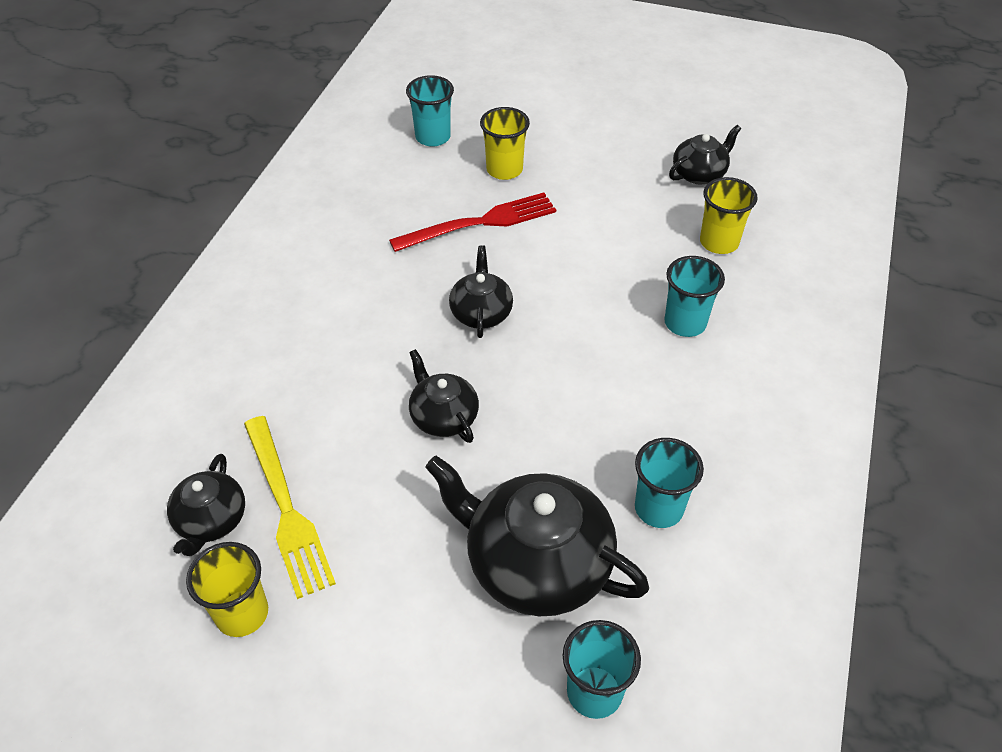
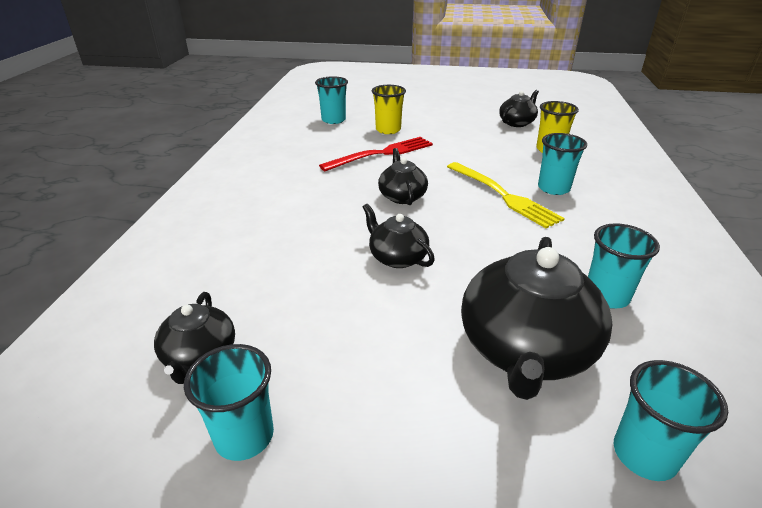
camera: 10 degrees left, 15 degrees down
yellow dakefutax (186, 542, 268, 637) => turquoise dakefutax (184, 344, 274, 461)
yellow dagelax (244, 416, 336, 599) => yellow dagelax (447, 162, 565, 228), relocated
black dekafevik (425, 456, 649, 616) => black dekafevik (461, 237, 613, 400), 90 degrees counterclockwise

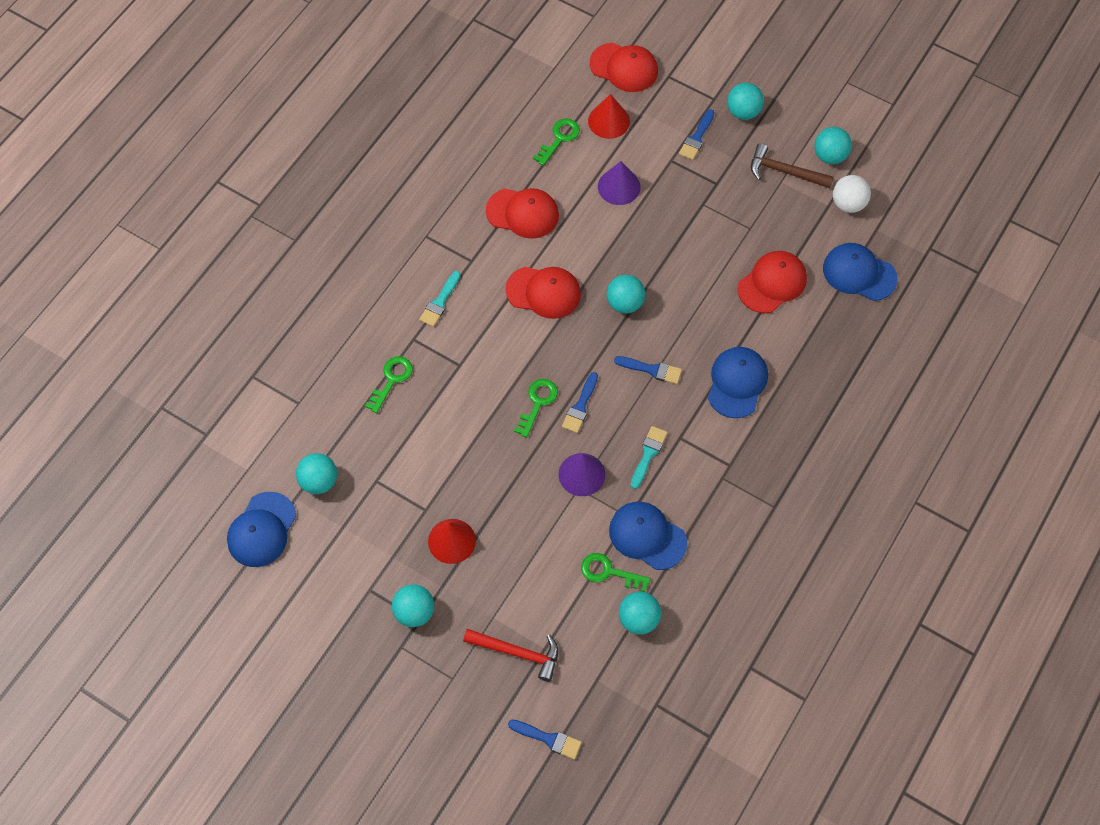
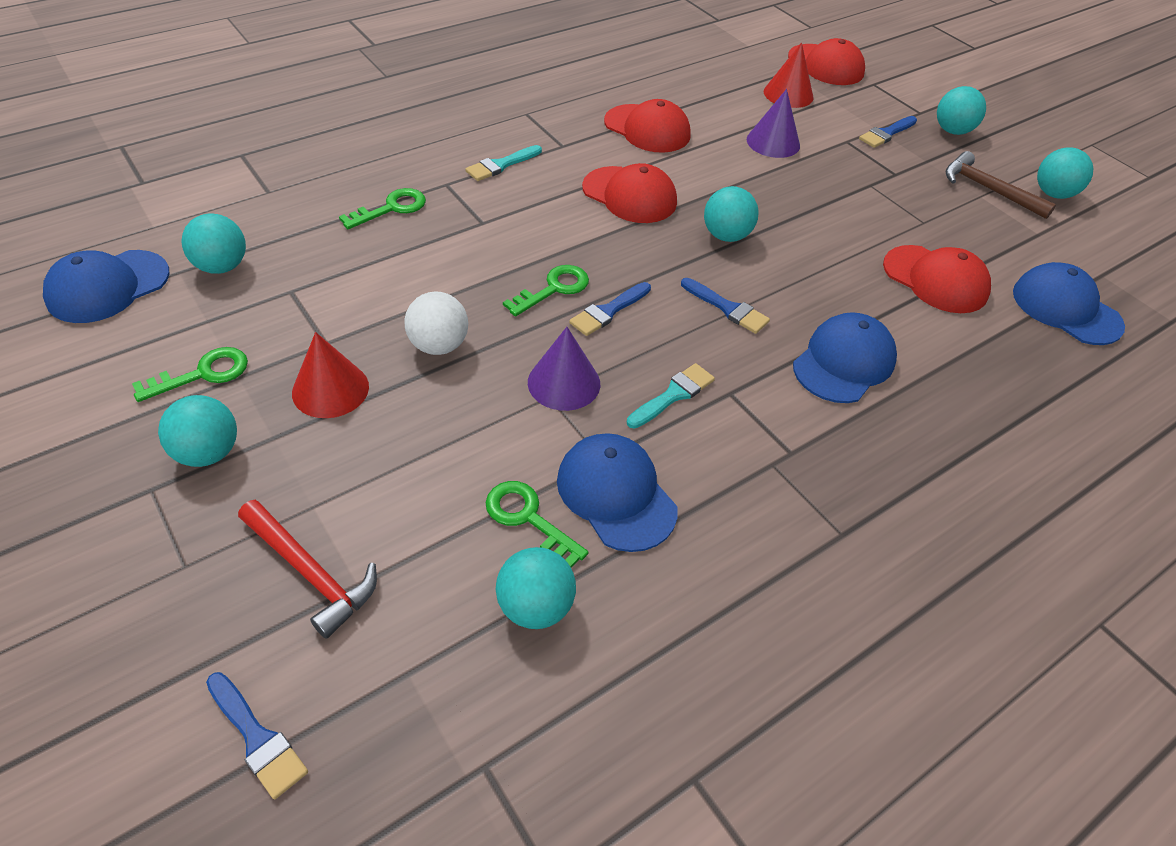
camera: 20 degrees right, 15 degrees down
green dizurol (533, 119, 580, 166) => green dizurol (132, 347, 248, 402), relocated
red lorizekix (737, 251, 807, 313) => red lorizekix (883, 245, 991, 313), 60 degrees clockwise
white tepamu (833, 175, 871, 213) => white tepamu (405, 292, 468, 355), relocated

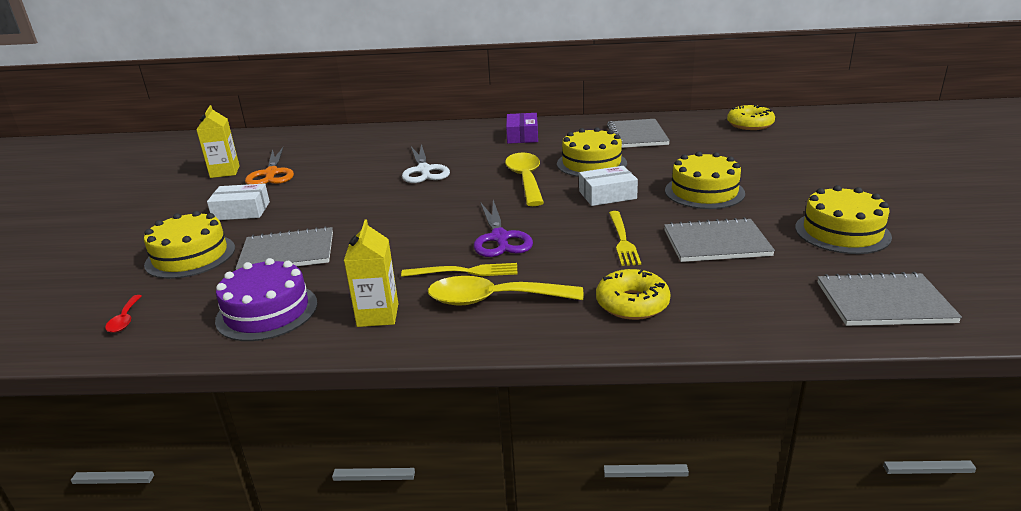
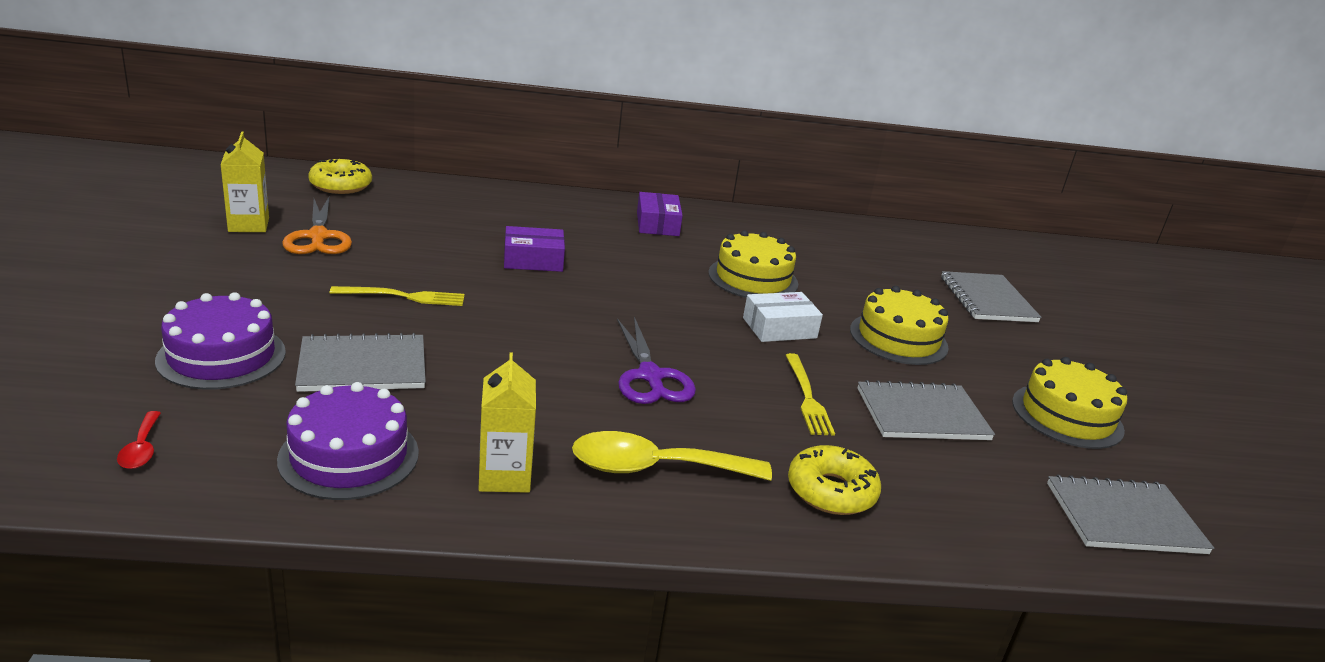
camera: 10 degrees left, 0 degrees up
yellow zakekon (144, 211, 235, 279) => purple zakekon (155, 292, 286, 390)
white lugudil (207, 183, 270, 220) => nothing
yellow dagelax (401, 263, 518, 277) => yellow dagelax (330, 286, 465, 306), relocated
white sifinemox (402, 144, 450, 183) => purple lugudil (504, 226, 565, 272)
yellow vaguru (505, 153, 544, 206) => nothing
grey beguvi (607, 119, 670, 148) => grey beguvi (941, 271, 1041, 322), relocated
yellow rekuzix (727, 105, 775, 130) => yellow rekuzix (308, 159, 372, 194), relocated

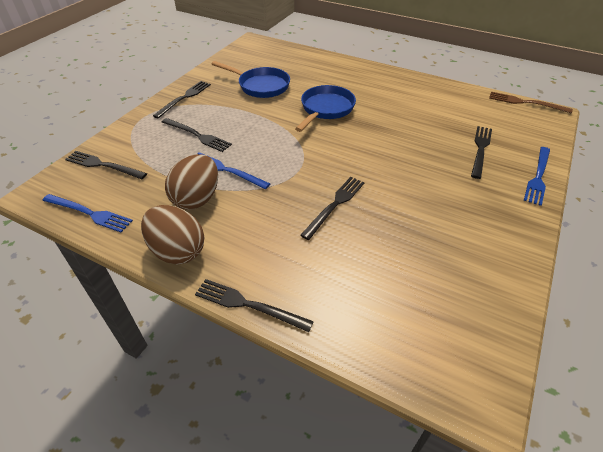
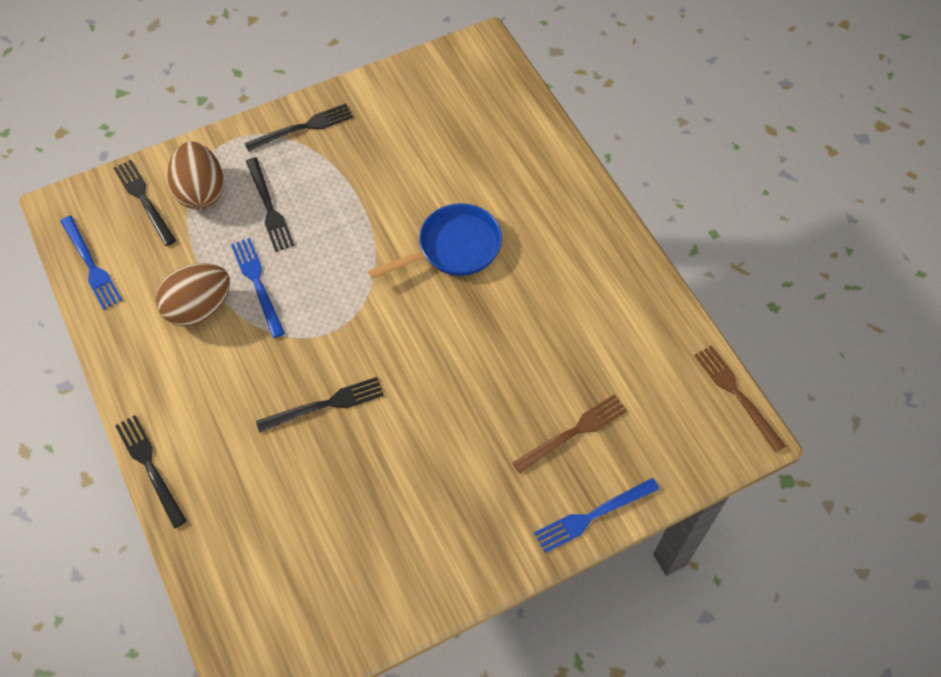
camera: 35 degrees right, 15 degrees up
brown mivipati (141, 205, 204, 265) => brown mivipati (167, 142, 224, 210), relocated
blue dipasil (212, 61, 290, 98) => nothing
black dagelax (471, 126, 492, 179) => brown dagelax (512, 394, 627, 474)

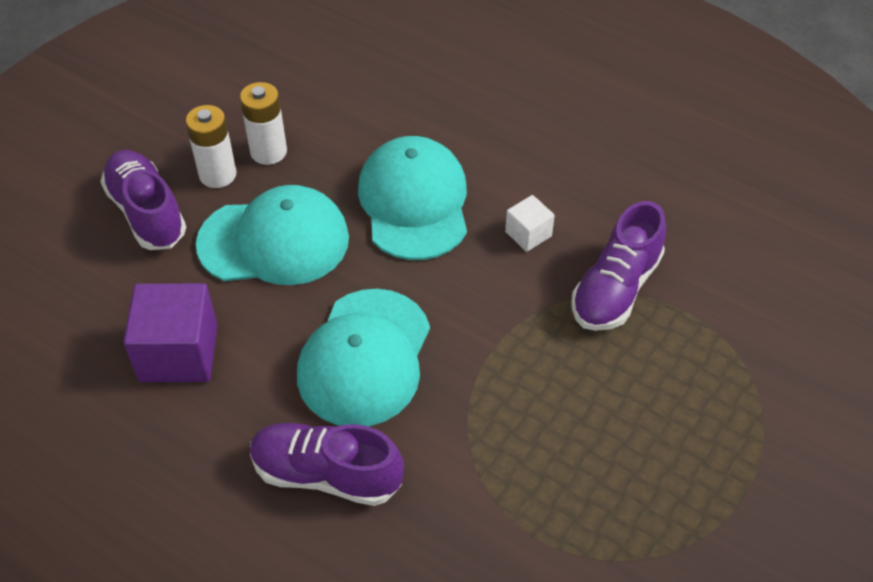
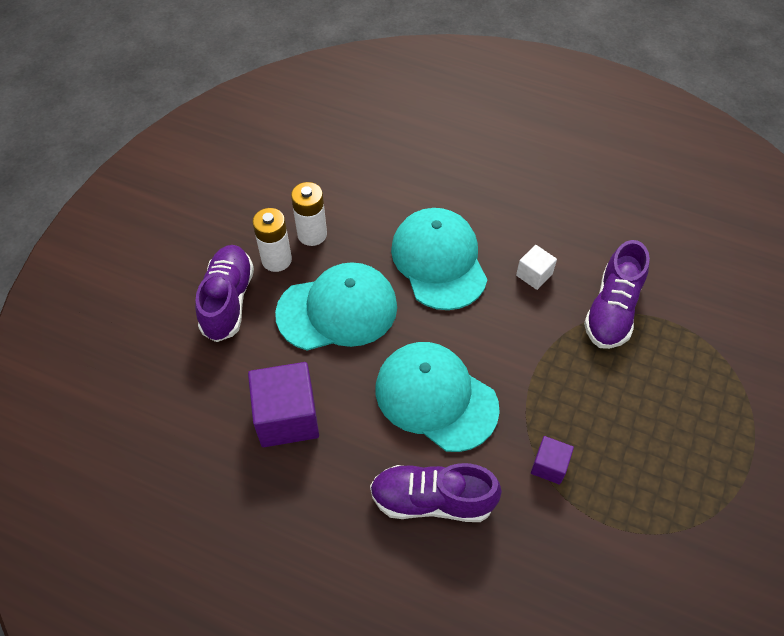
camera: 10 degrees left, 5 degrees up
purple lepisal (100, 150, 186, 250) => purple lepisal (195, 245, 254, 342), 45 degrees clockwise
turquoise lorizekix (297, 289, 430, 426) => turquoise lorizekix (375, 342, 500, 452), 120 degrees clockwise
nothing => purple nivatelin (531, 436, 574, 485)

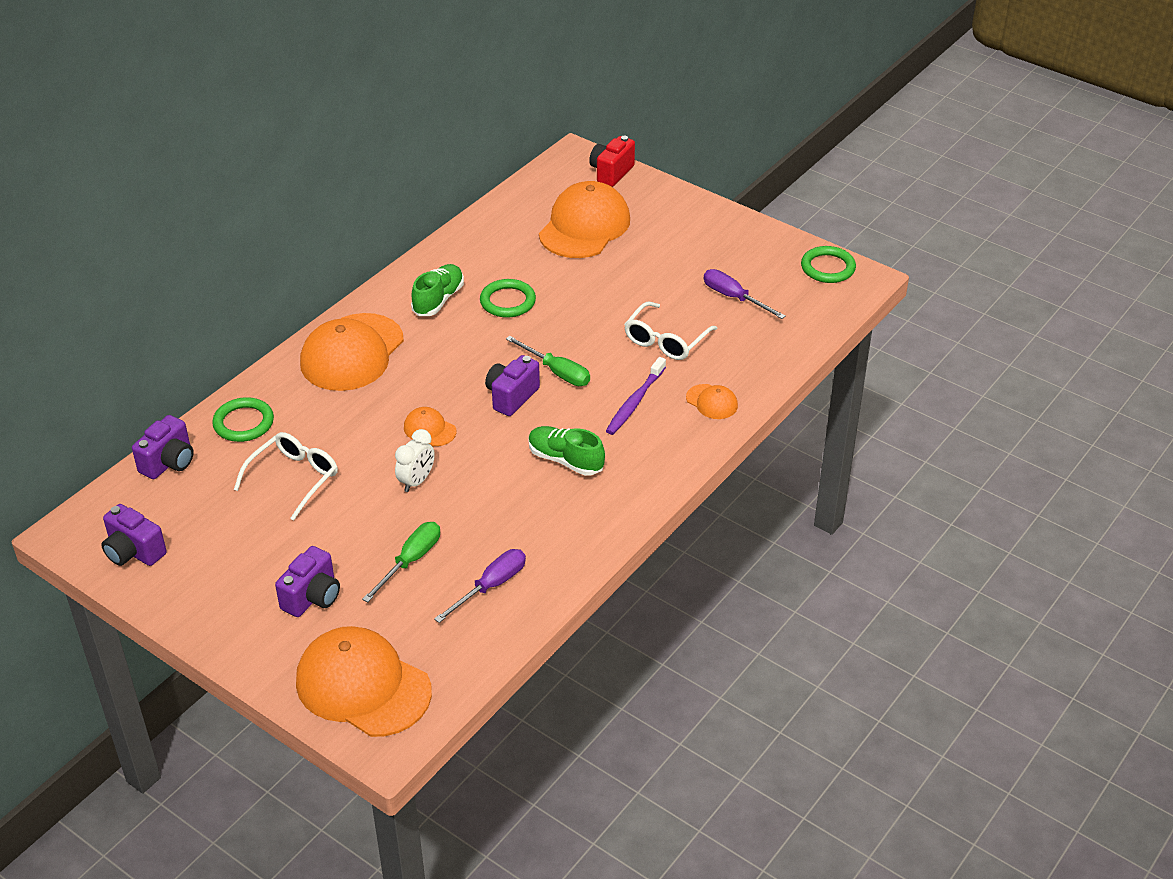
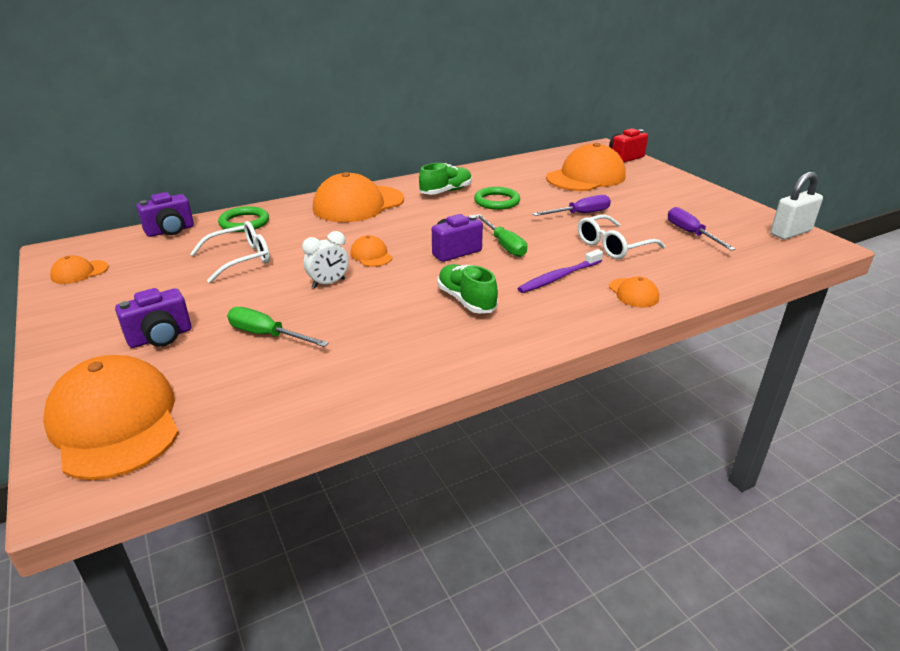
camera: 25 degrees right, 10 degrees down
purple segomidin (101, 504, 167, 566) => orange lorizekix (50, 255, 109, 284)
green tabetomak (362, 522, 440, 602) => green tabetomak (227, 307, 329, 347), 120 degrees counterclockwise
purple tabetomak (434, 549, 526, 623) => purple tabetomak (533, 195, 611, 216), relocated
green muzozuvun (801, 246, 856, 283) => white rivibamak (770, 172, 823, 240)

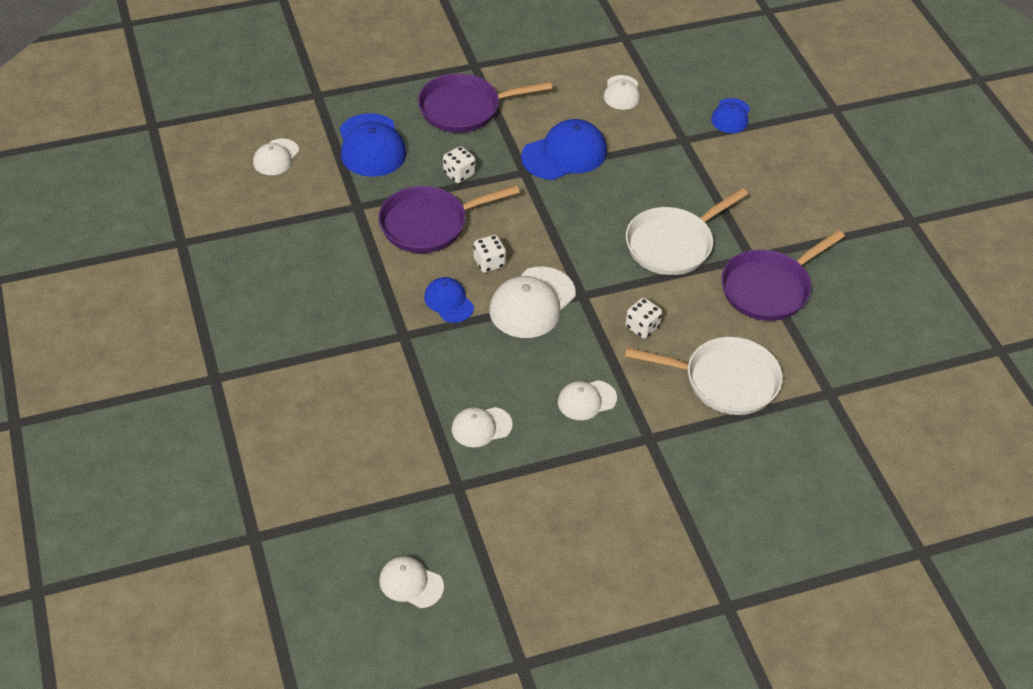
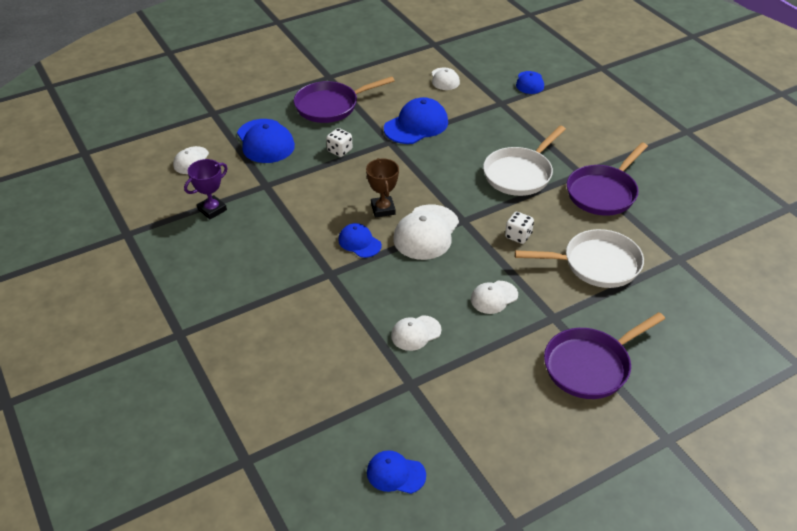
camera: 10 degrees left, 5 degrees down
purple dipasil (378, 185, 520, 253) => purple dipasil (544, 312, 665, 399), relocated
white lorizekix (379, 556, 444, 608) => blue lorizekix (367, 450, 426, 494)
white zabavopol (474, 235, 506, 273) => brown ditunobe (366, 158, 399, 217)
nothing => purple ditunobe (184, 159, 228, 219)

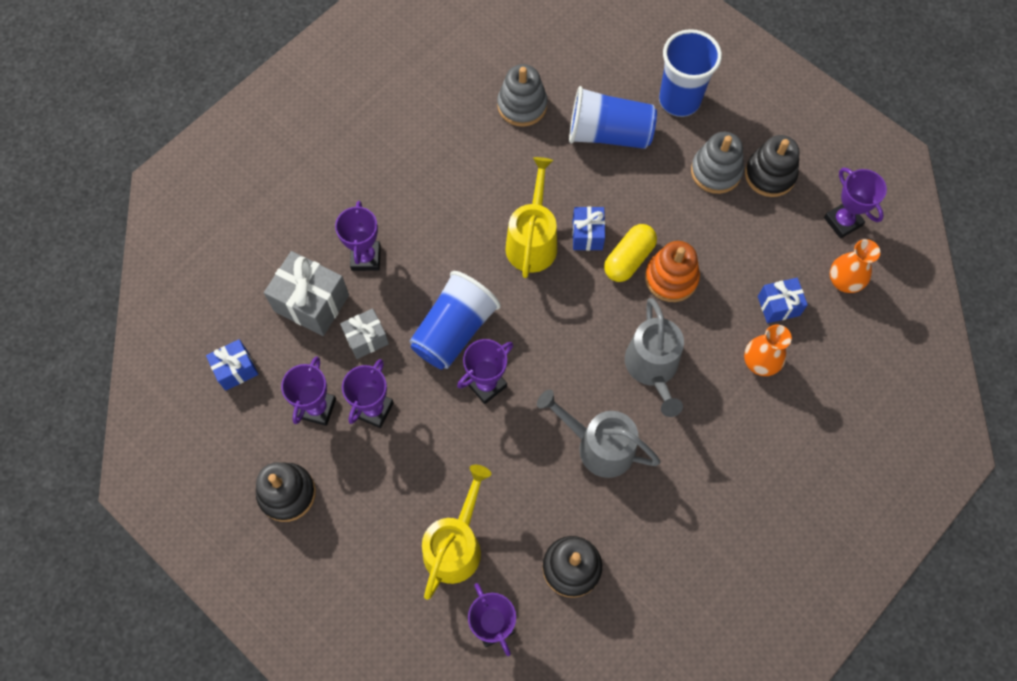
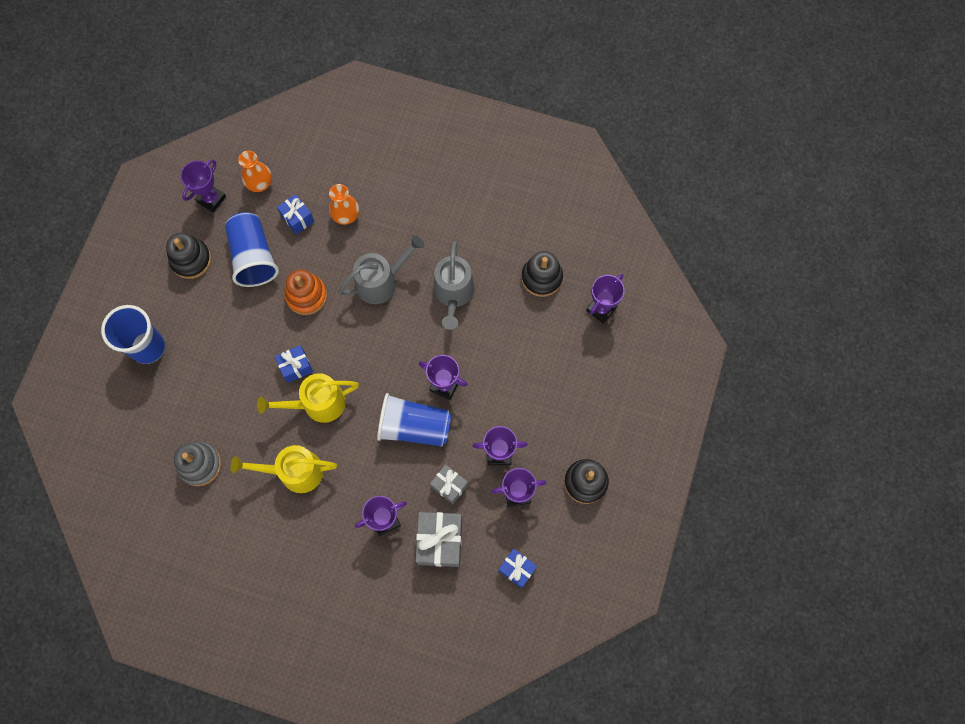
camera: 115 degrees left, 5 degrees up
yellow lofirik (422, 465, 491, 600) => yellow lofirik (231, 445, 337, 493), relocated
blue dakefutax (569, 86, 657, 149) => blue dakefutax (225, 212, 279, 287), relocated
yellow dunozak (604, 224, 657, 282) => nothing
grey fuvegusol (691, 132, 744, 194) => nothing

